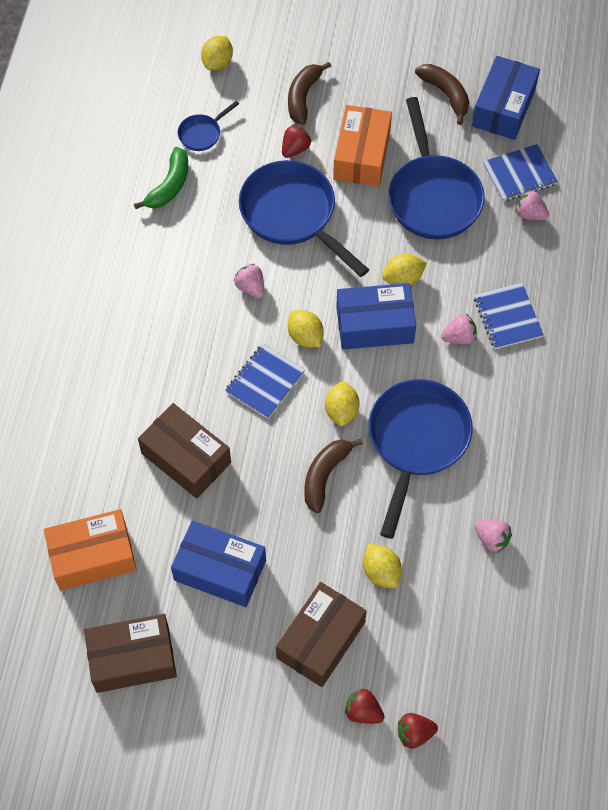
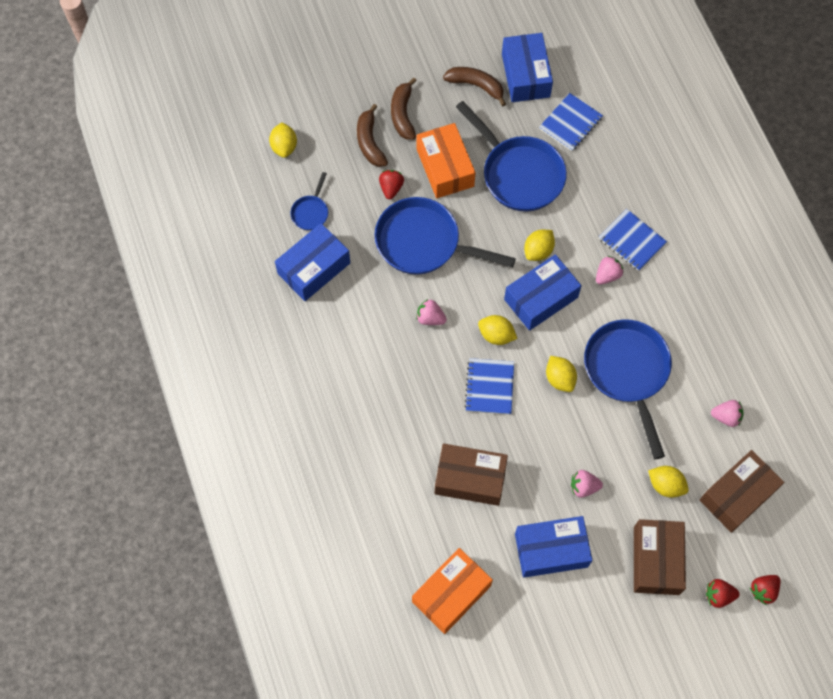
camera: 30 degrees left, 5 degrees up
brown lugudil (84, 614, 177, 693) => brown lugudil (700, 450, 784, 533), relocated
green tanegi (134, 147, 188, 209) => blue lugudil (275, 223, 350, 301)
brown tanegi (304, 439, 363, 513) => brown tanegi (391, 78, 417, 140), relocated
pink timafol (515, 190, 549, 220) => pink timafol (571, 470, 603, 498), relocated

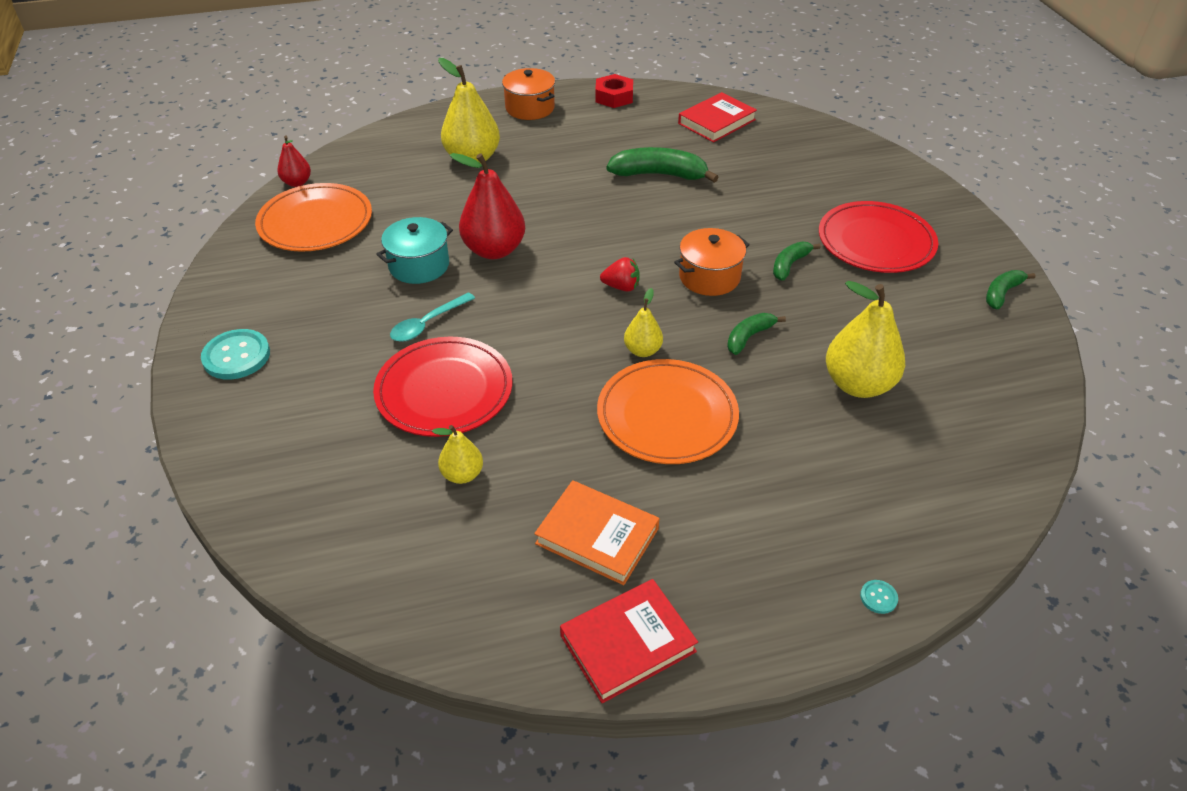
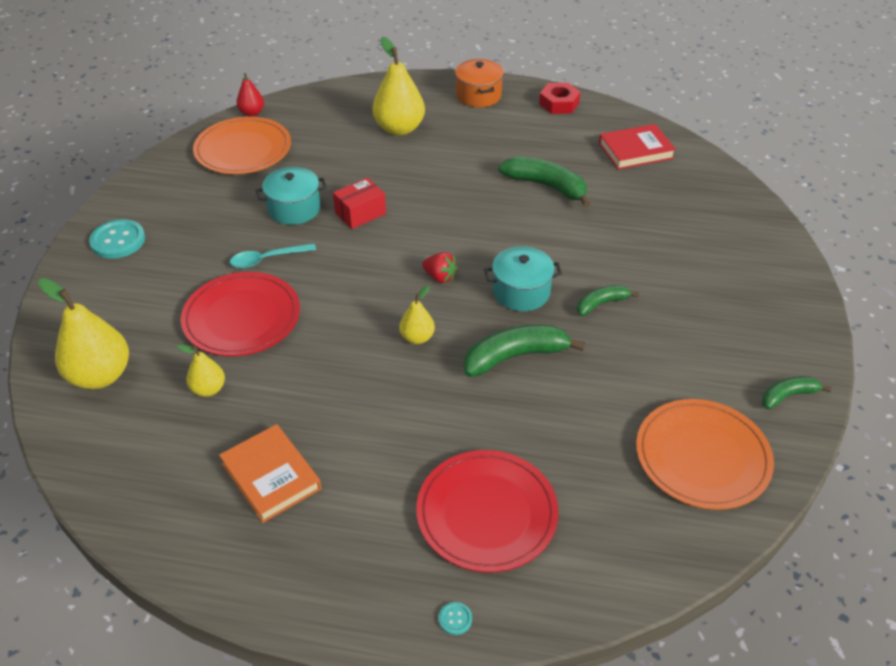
camera: 25 degrees right, 0 degrees up
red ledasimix (450, 153, 525, 259) => red lugudil (333, 178, 386, 229)
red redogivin (560, 579, 698, 704) => nothing
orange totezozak (597, 359, 739, 464) => orange totezozak (636, 399, 774, 510), relocated
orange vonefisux (674, 228, 750, 296) => turquoise vonefisux (484, 246, 562, 311)
green tanegi (727, 313, 786, 355) => green tanegi (464, 325, 585, 377), x1.74
red totezozak (819, 201, 938, 273) => red totezozak (416, 450, 559, 572), relocated
yellow ledasimix (826, 281, 905, 398) => yellow ledasimix (38, 278, 129, 389), relocated

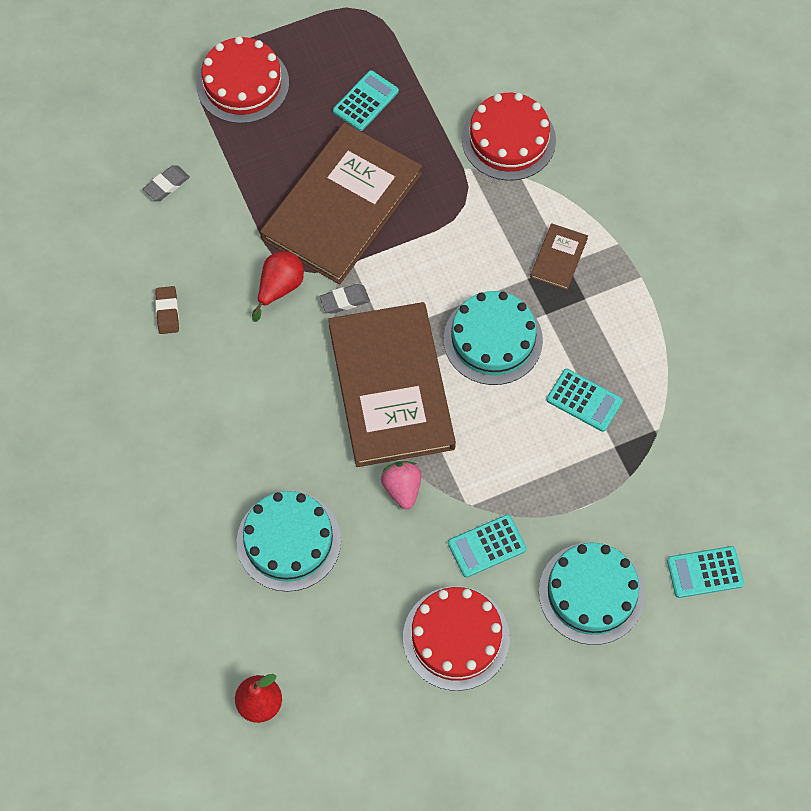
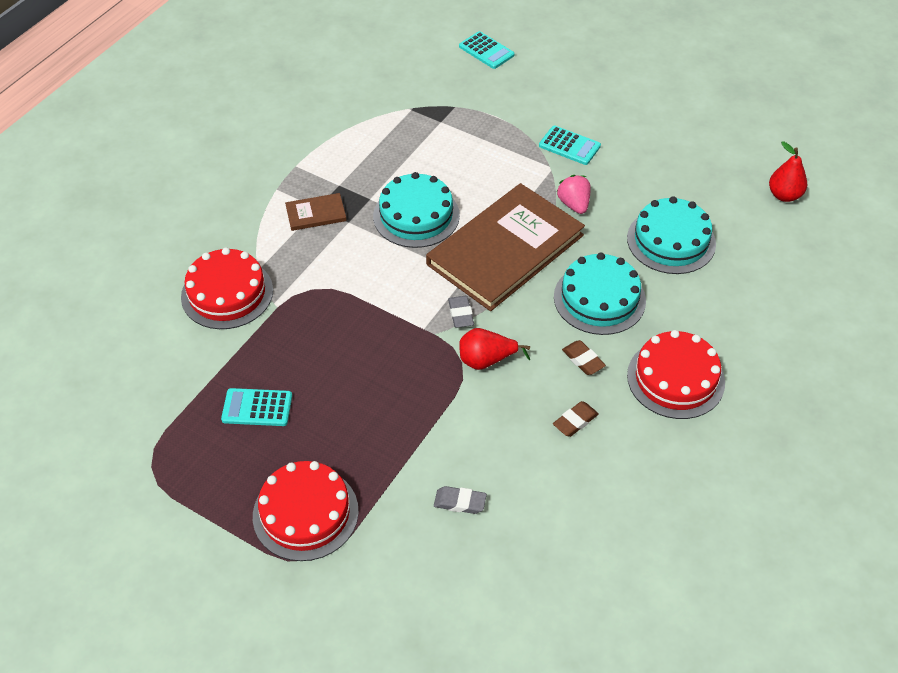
camera: 125 degrees left, 15 degrees down
brown redogivin (260, 123, 422, 285) => nothing
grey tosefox (319, 284, 370, 314) => grey tosefox (448, 296, 474, 328), 45 degrees clockwise
pink timafol (381, 461, 421, 509) => pink timafol (556, 175, 591, 214), 120 degrees clockwise
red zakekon (403, 586, 510, 691) => red zakekon (627, 330, 725, 419), relocated
turquoise zakekon (539, 543, 645, 645) => turquoise zakekon (554, 253, 646, 335), relocated
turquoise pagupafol (546, 369, 623, 432) => nothing
nothing => brown tosefox (562, 340, 606, 375)

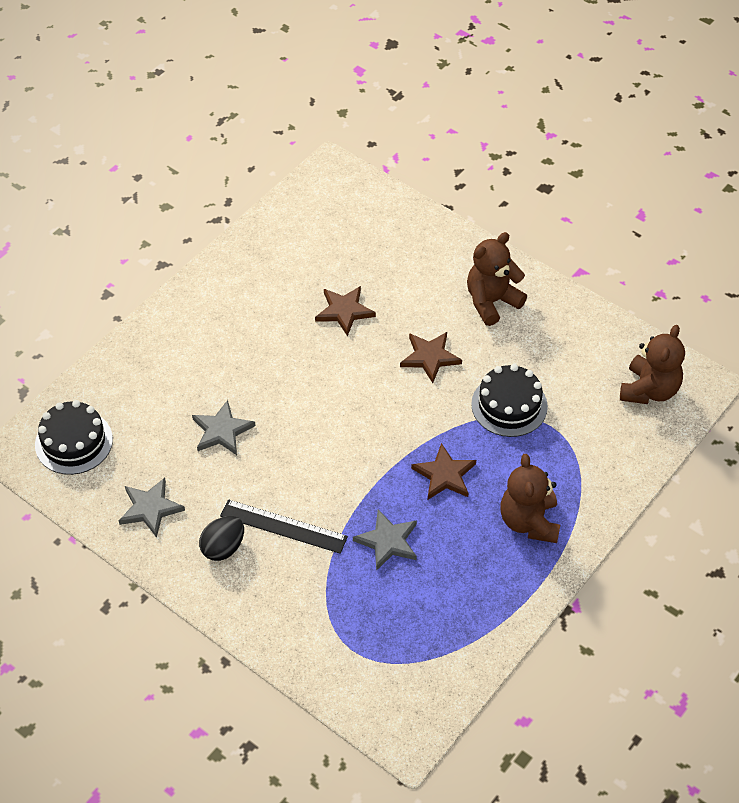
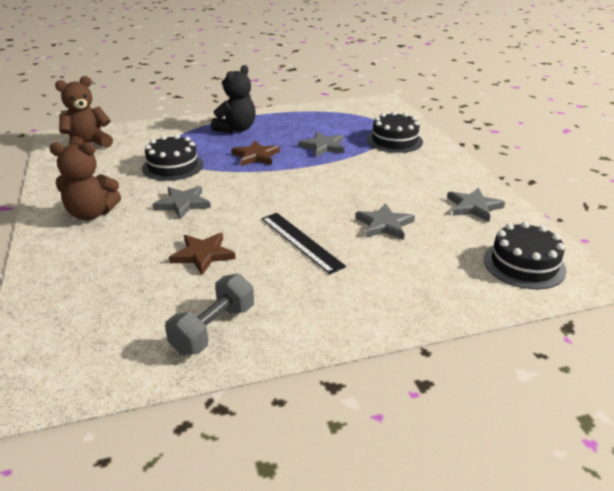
camera: 145 degrees left, 20 degrees down
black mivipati (199, 516, 244, 561) => nothing
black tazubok (220, 499, 348, 554) => black tazubok (261, 213, 346, 274), relocated
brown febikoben (400, 332, 462, 383) => grey febikoben (152, 186, 211, 219)
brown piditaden (500, 454, 560, 543) => black piditaden (211, 65, 256, 133)
nothing => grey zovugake (165, 273, 254, 355)
nothing => black zakekon (367, 111, 423, 153)

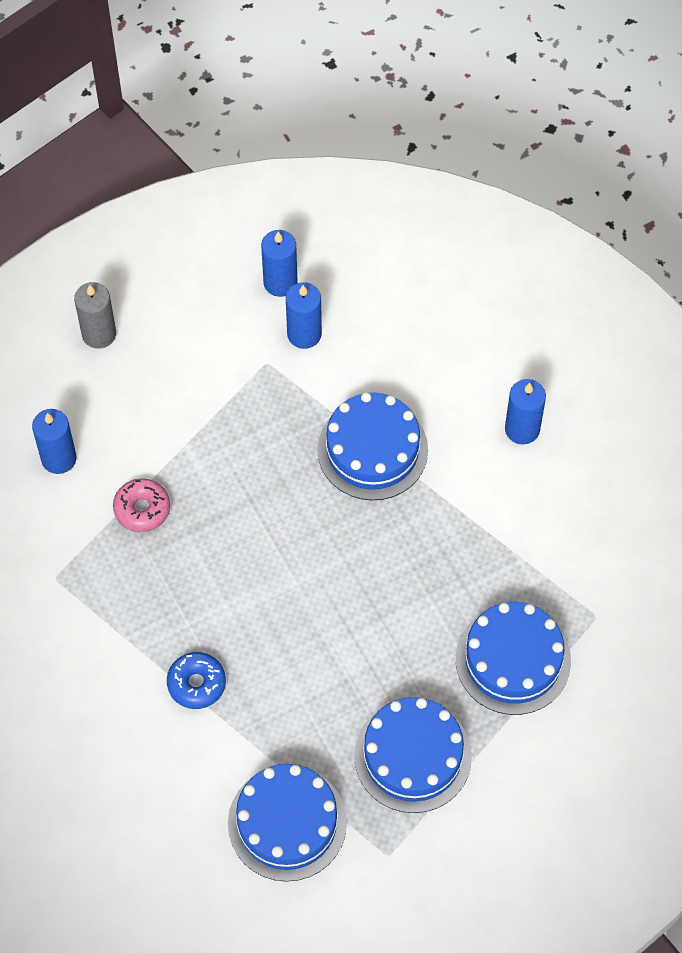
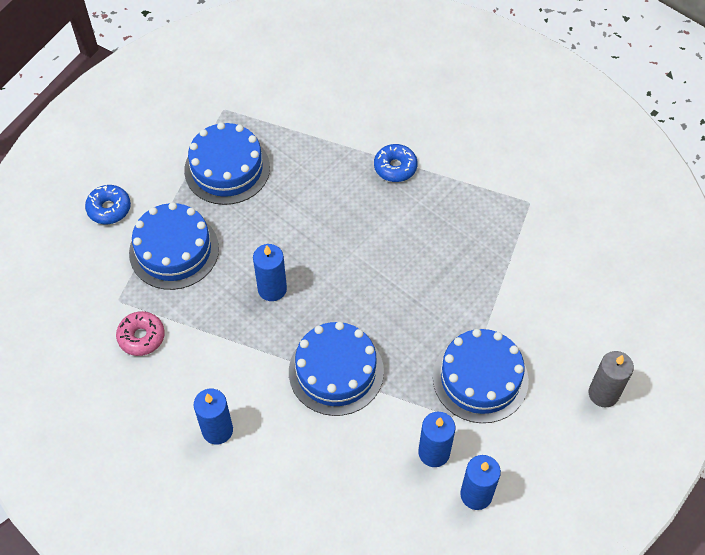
camera: 160 degrees right, 5 degrees down
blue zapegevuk (32, 409, 76, 474) => blue zapegevuk (253, 244, 287, 301), relocated
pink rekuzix (113, 478, 170, 532) => pink rekuzix (116, 311, 165, 356), relocated
blue zakekon (228, 764, 347, 882) => blue zakekon (433, 329, 529, 423), relocated
nothing => blue rekuzix (85, 185, 131, 224)

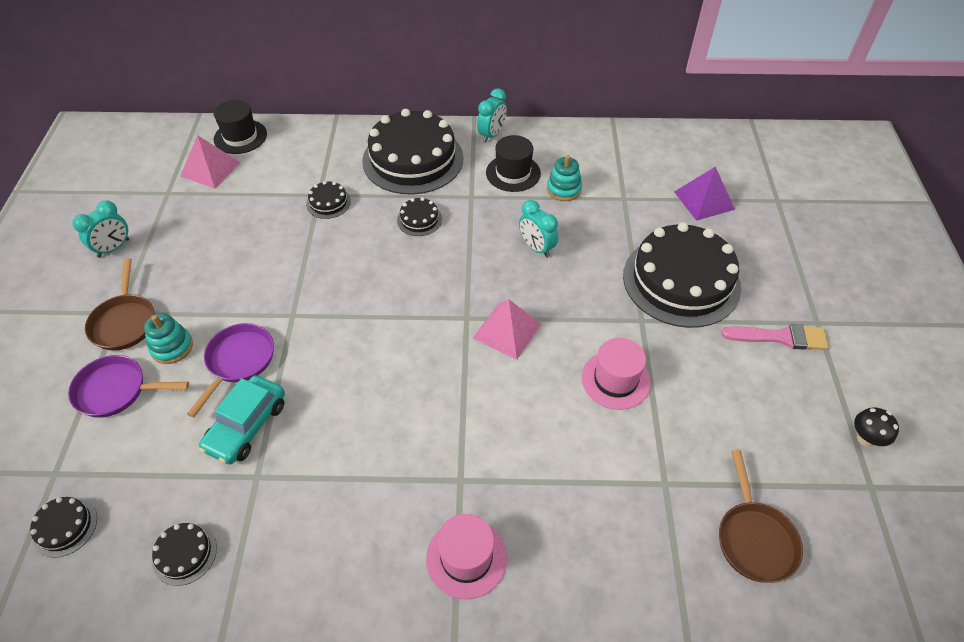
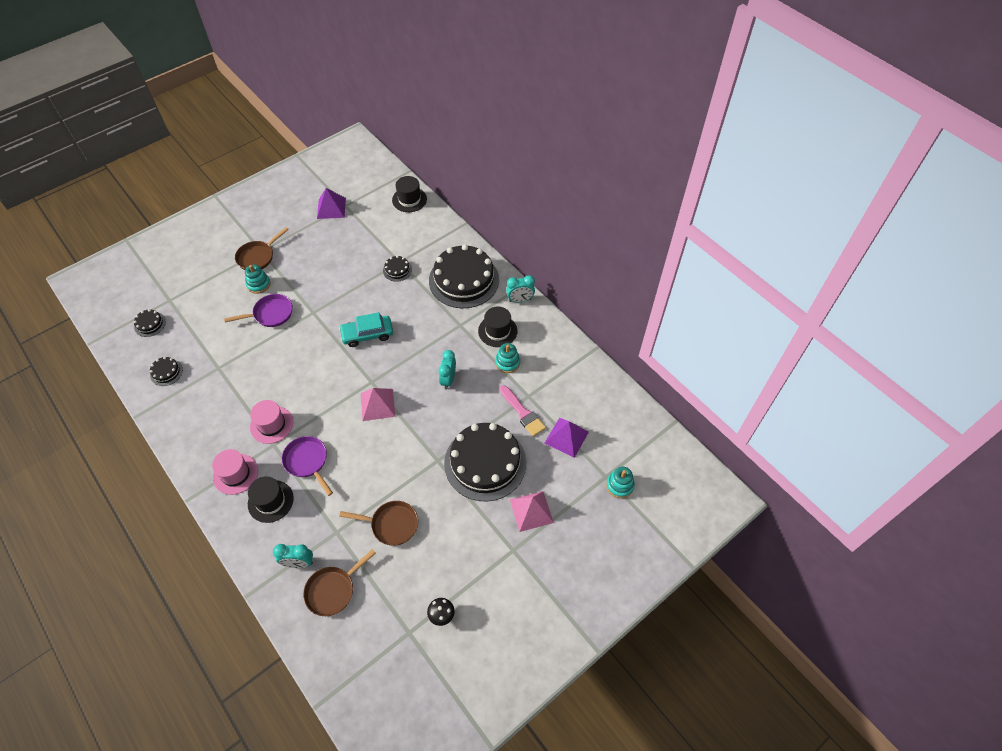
camera: 50 degrees right, 5 degrees up
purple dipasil (68, 355, 189, 418) => purple dipasil (282, 436, 333, 496), relocated
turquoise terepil (72, 200, 129, 258) => turquoise terepil (273, 544, 313, 568), relocated
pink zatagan (180, 135, 241, 189) => pink zatagan (510, 491, 554, 532), relocated
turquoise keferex (199, 375, 285, 464) => turquoise keferex (339, 312, 393, 347), relocated
black zakekon (397, 197, 442, 236) => nothing
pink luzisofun (581, 338, 651, 410) => pink luzisofun (250, 400, 293, 444), relocated
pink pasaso (721, 324, 828, 350) => pink pasaso (500, 385, 546, 437), relocated
nothing => black luzisofun (248, 477, 294, 523)
nothing => purple zatagan (317, 188, 346, 219)
nothing => brown dipasil (339, 501, 418, 546)
nothing => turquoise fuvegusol (606, 467, 635, 498)

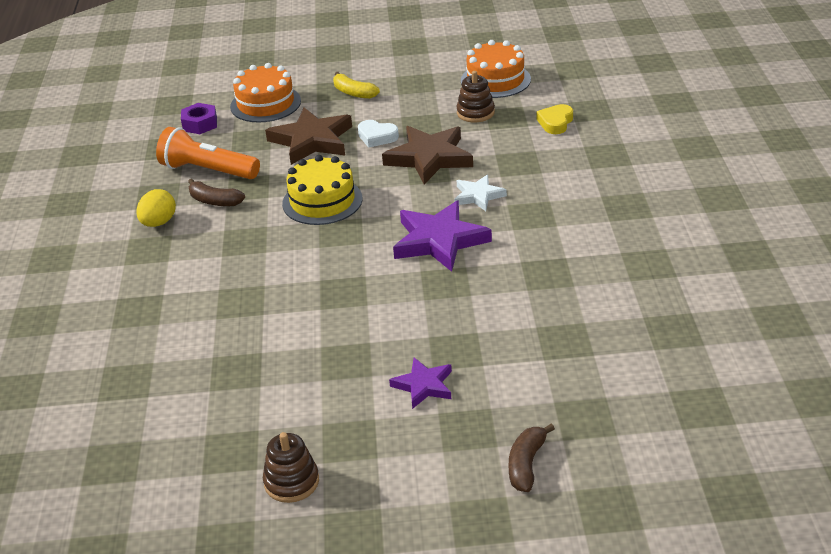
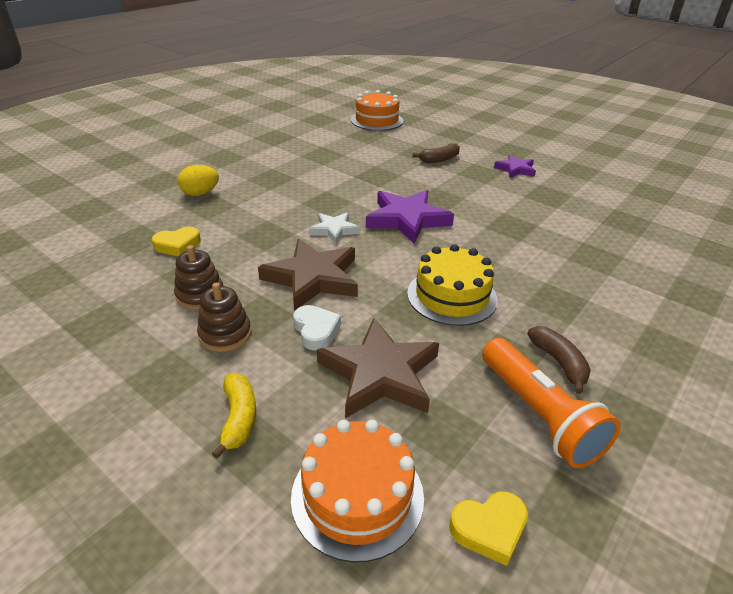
camera: 140 degrees left, 0 degrees up
yellow mivipati (136, 189, 176, 227) => yellow mivipati (178, 165, 219, 196), relocated
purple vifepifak (181, 103, 217, 134) => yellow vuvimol (449, 491, 528, 566)
brown fuvegusol (263, 432, 319, 503) => brown fuvegusol (197, 282, 251, 352), relocated
orange zakekon (461, 40, 531, 98) => orange zakekon (351, 90, 403, 131), relocated
brown tanegi (509, 423, 555, 492) => brown tanegi (413, 143, 460, 163), relocated

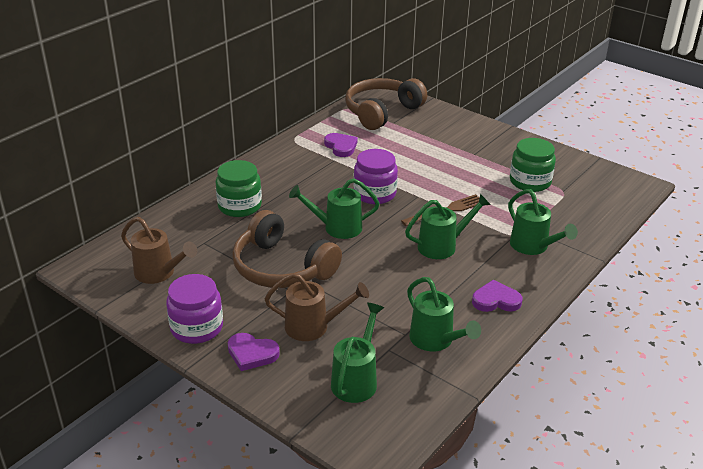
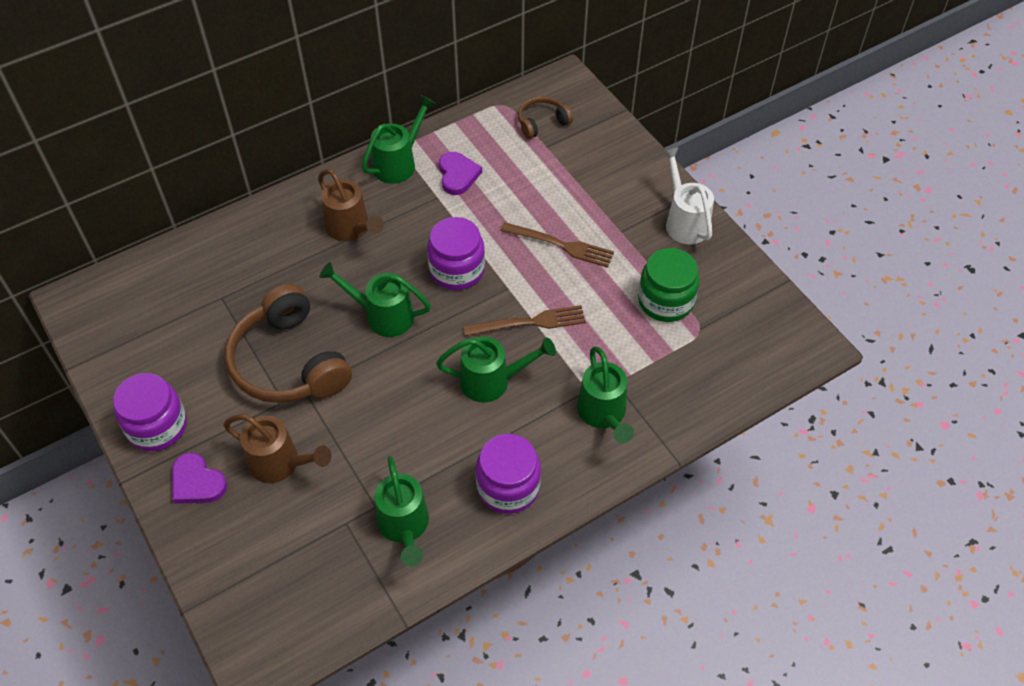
camera: 20 degrees right, 20 degrees up
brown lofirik (121, 217, 197, 284) => brown lofirik (318, 169, 384, 242), relocated
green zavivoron (216, 160, 262, 217) => nothing
green lofirik (331, 303, 384, 403) => green lofirik (362, 95, 436, 184), relocated
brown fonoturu (345, 78, 427, 130) => brown fonoturu (518, 96, 573, 139), x0.49
purple vuvimol (472, 280, 522, 312) => purple zavivoron (476, 434, 541, 514)
nothing => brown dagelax (500, 222, 614, 268)
nothing => white lofirik (662, 147, 714, 244)

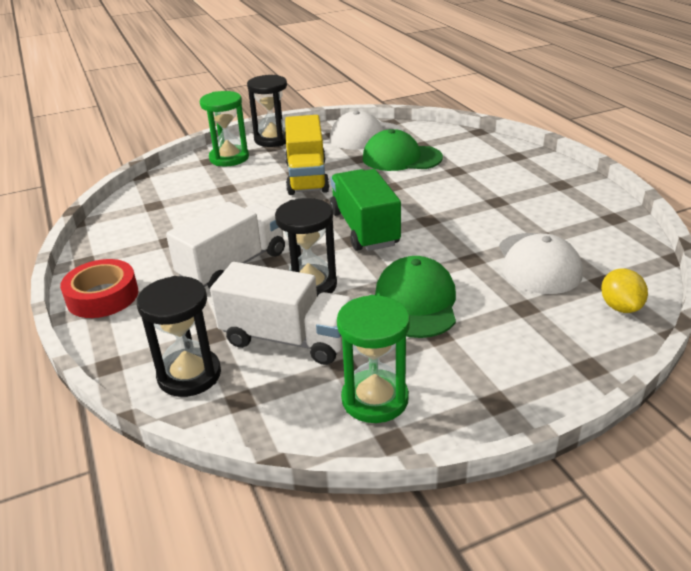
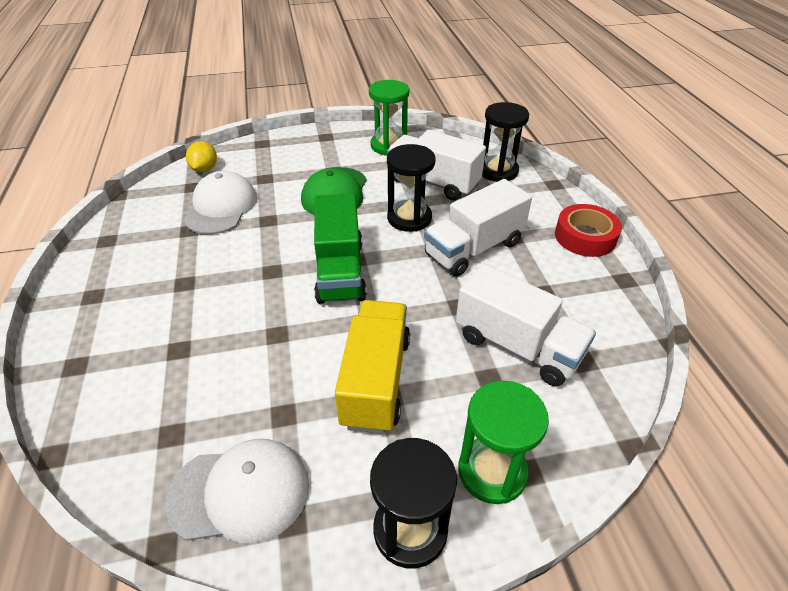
camera: 170 degrees left, 10 degrees up
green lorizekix (363, 129, 443, 171) => nothing
nothing => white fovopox (456, 264, 596, 386)

